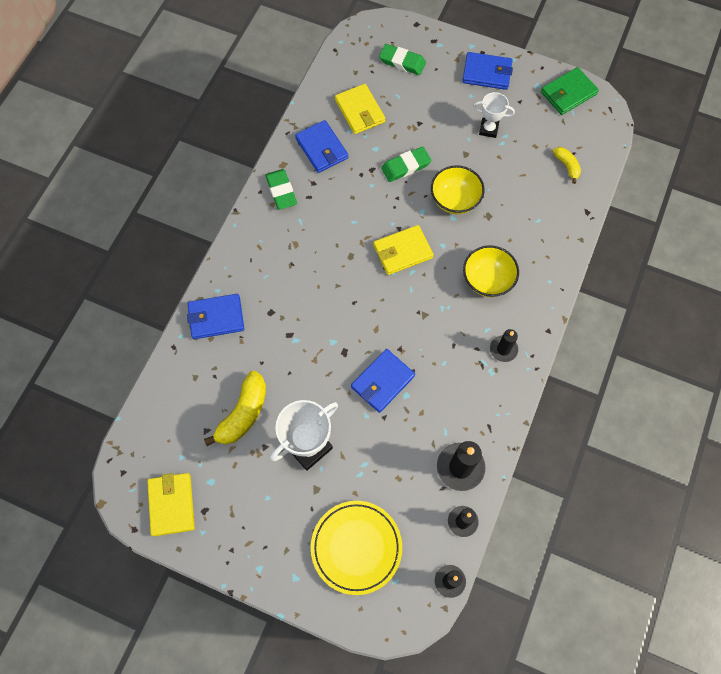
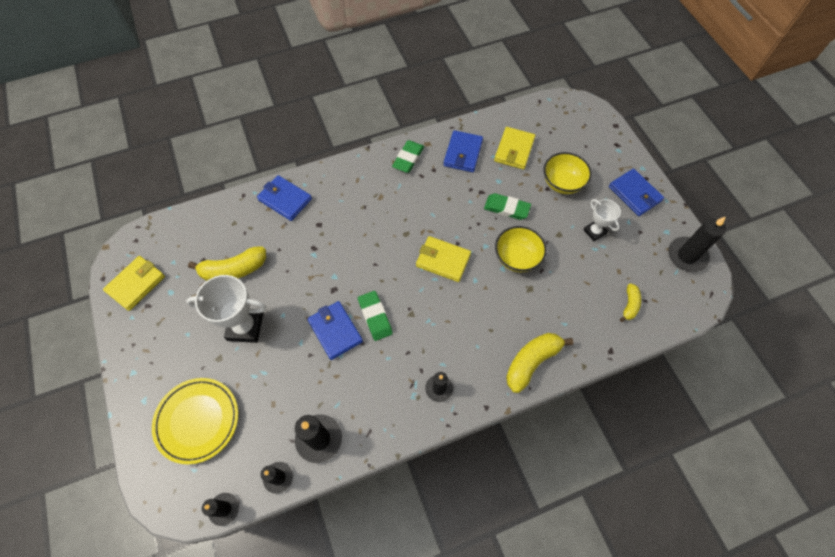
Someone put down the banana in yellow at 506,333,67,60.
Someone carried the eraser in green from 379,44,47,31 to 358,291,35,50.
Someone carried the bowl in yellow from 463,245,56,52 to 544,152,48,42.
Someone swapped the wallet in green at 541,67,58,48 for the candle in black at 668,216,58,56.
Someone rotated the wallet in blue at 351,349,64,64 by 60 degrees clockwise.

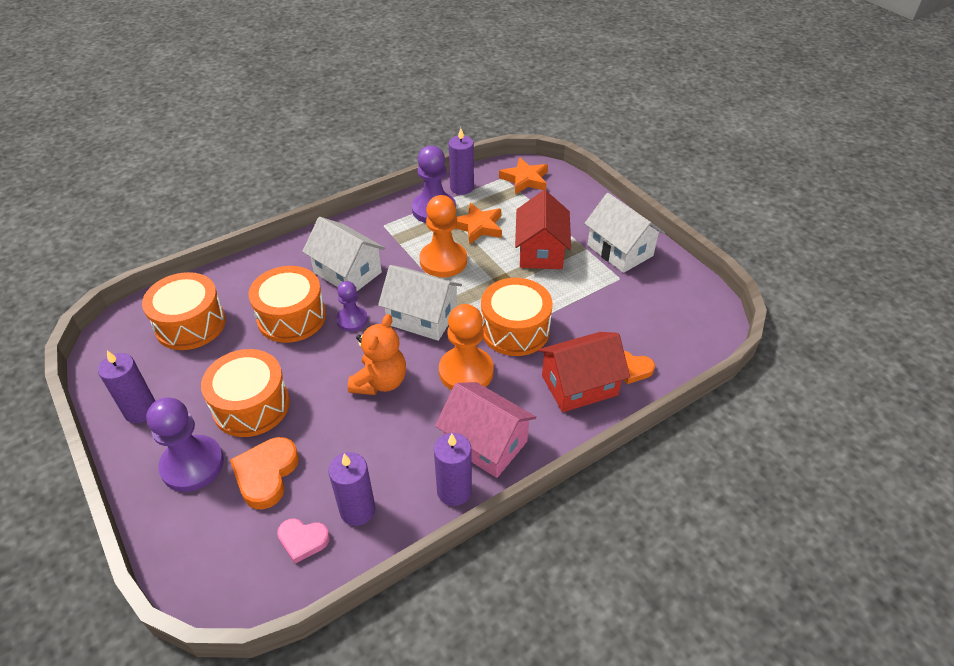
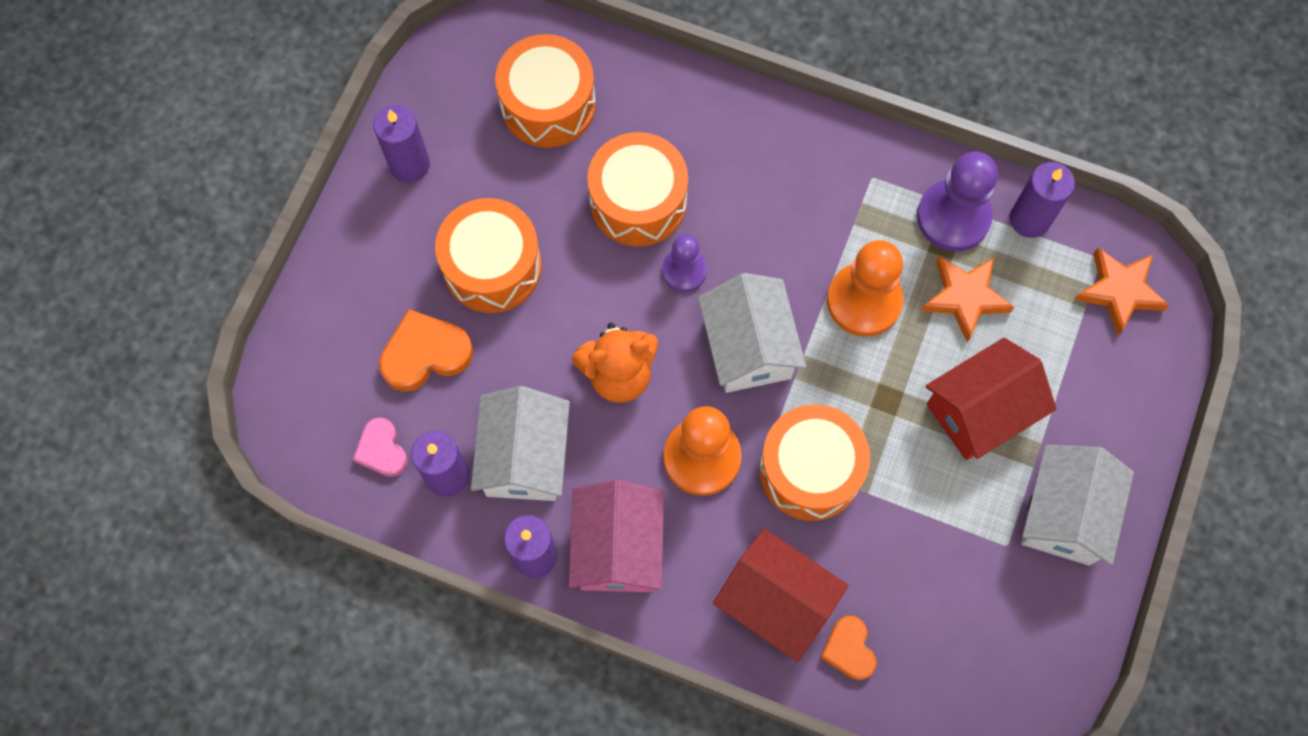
Someone took away the pawn in purple at 146,398,78,94.
Someone carried the house in white from 302,217,83,75 to 471,386,99,115.

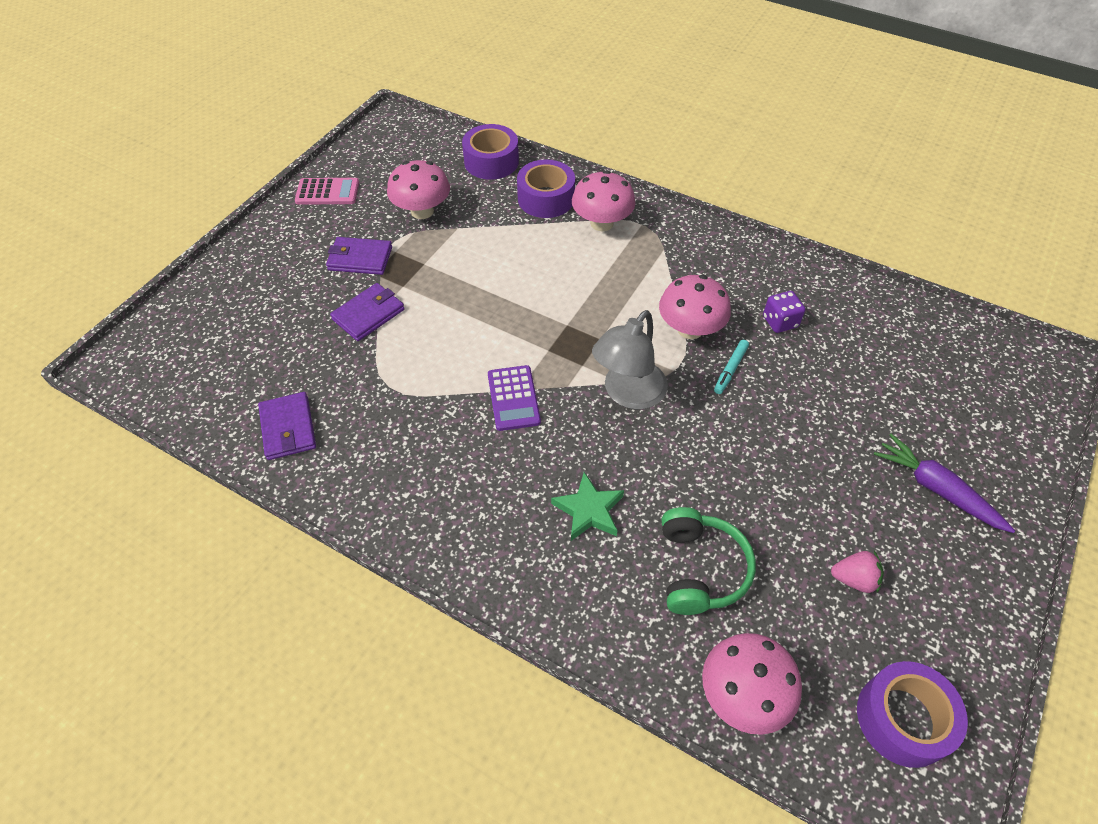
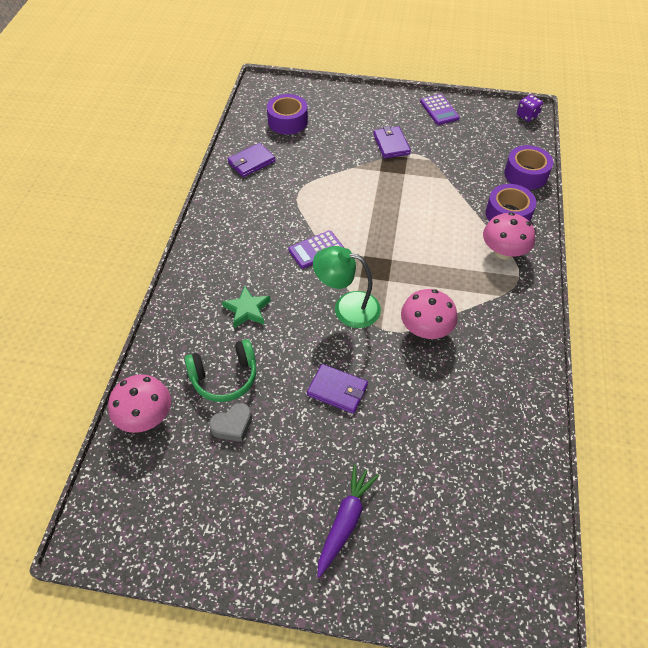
Someone took away the mushroom in pink at 387,160,63,59.
Someone took away the marker in turquoise at 714,340,35,54.
Someone took away the strawberry in pink at 831,551,53,42.
Someone put down the heart in grey at 209,403,43,39.
Someone carried the wallet in purple from 330,283,75,58 to 307,364,61,50.
Someone carried the dice in purple from 763,291,42,42 to 517,95,26,27.
Someone carried the tape in purple from 857,661,111,107 to 267,94,41,41.
Someone repainted the calculator in pink at 295,178,64,27, which became the calculator in purple at 420,94,40,31.
Someone repainted the lamp in grey at 592,310,76,99, which became the lamp in green at 313,246,68,82.

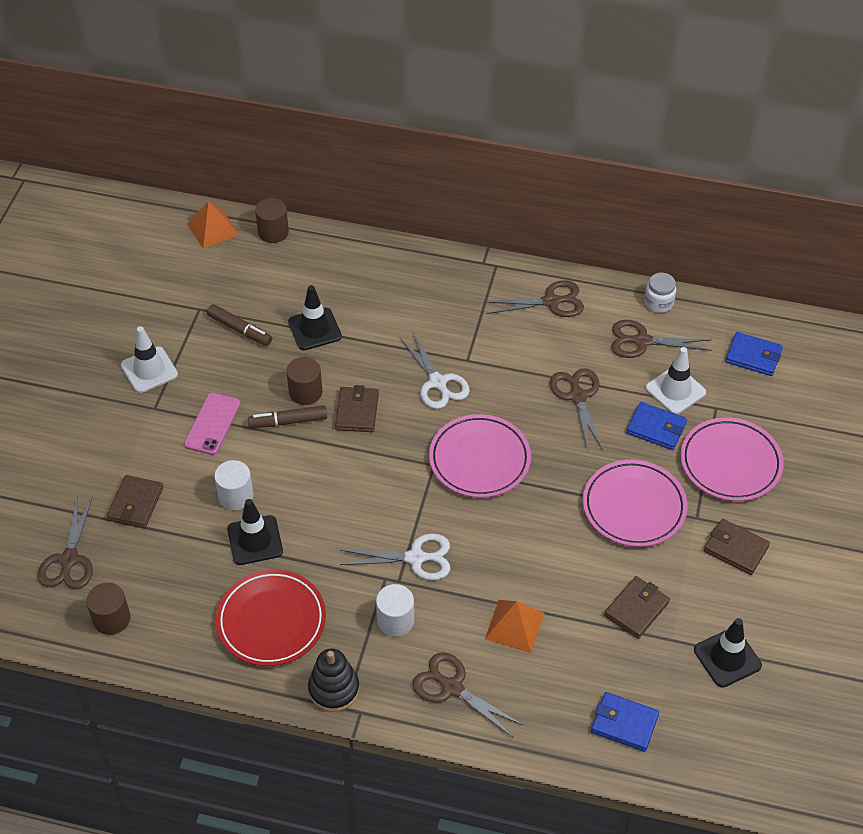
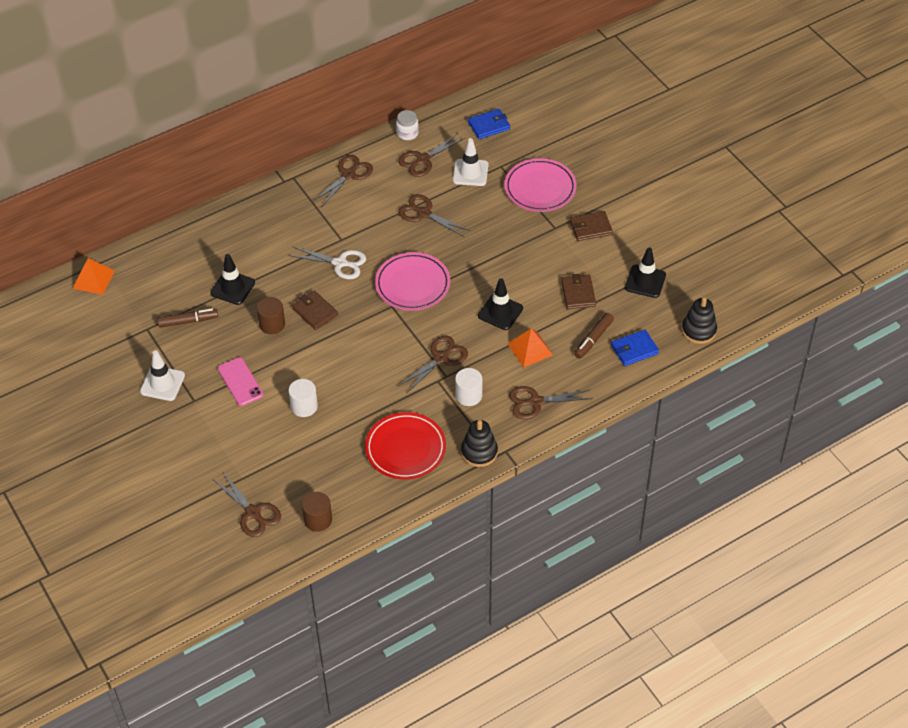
Someone took away the wallet in brown at 107,475,56,53.
Someone took away the cylinder in brown at 255,198,34,45.
Someone took away the plate in pink at 583,460,104,87.
Someone took away the wallet in blue at 626,402,61,48.
Someone put down the stacking toy in black at 682,297,35,47.
Someone carried the traffic cone in black from 227,499,56,66 to 478,278,45,52.
Someone carried the marker in brown from 248,406,79,22 to 574,313,40,46.
Someone repainted the scissors in white at 339,533,112,47, which became the scissors in brown at 398,336,70,58.

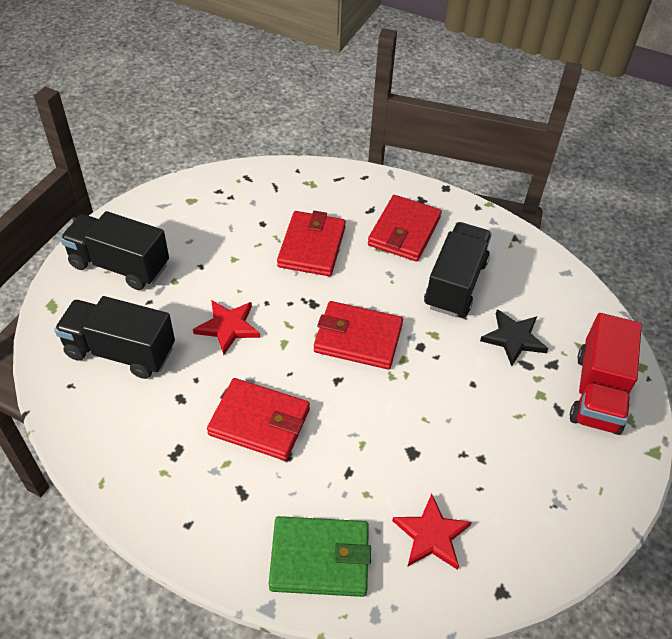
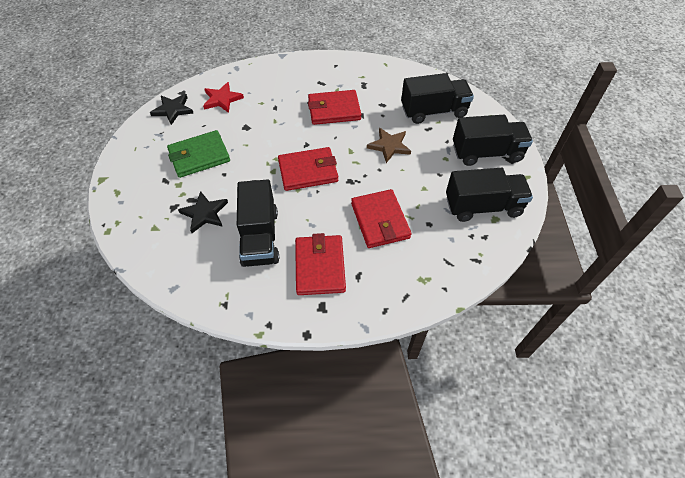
Someone took away the truck in red at 570,313,72,122.
Someone put down the star in black at 150,94,43,31.
Someone put down the truck in black at 446,168,87,54.
Someone carried the wallet in green from 269,516,102,81 to 167,130,63,48.
Someone repainted the star in red at 193,300,67,55, which became the star in brown at 367,128,44,35.

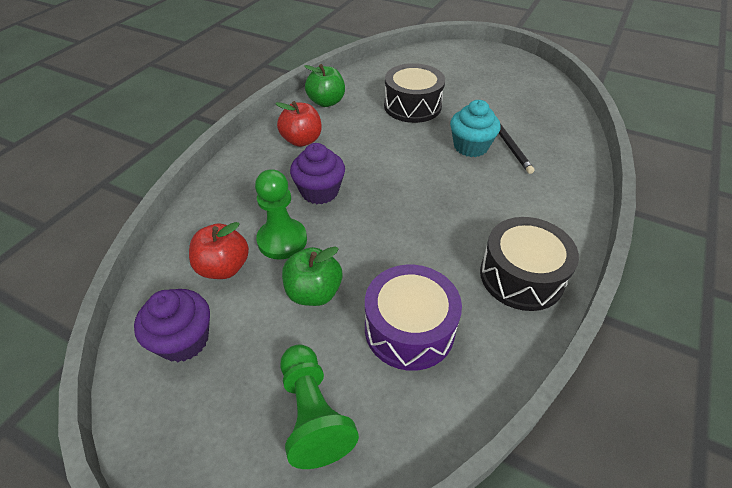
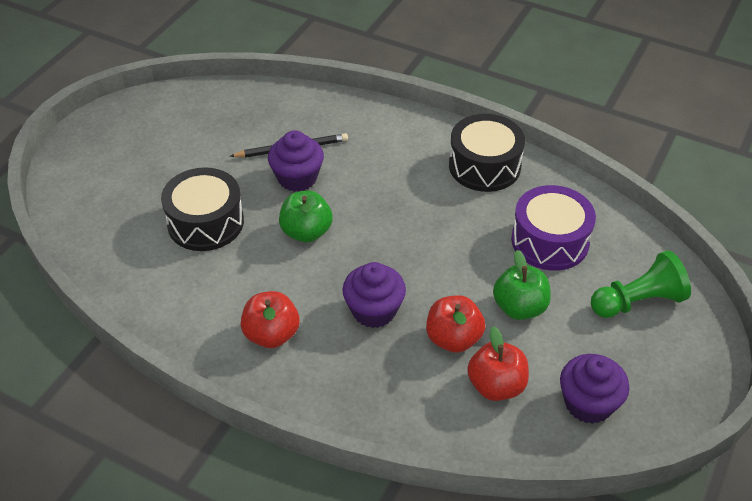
Someone carried the apple in green from 304,64,41,43 to 279,191,54,51.
Someone swapped the pawn in green at 255,169,52,91 for the apple in red at 426,295,59,58.
Someone repainted the cupcake in turquoise at 450,100,50,57, which became the cupcake in purple at 268,131,56,61.

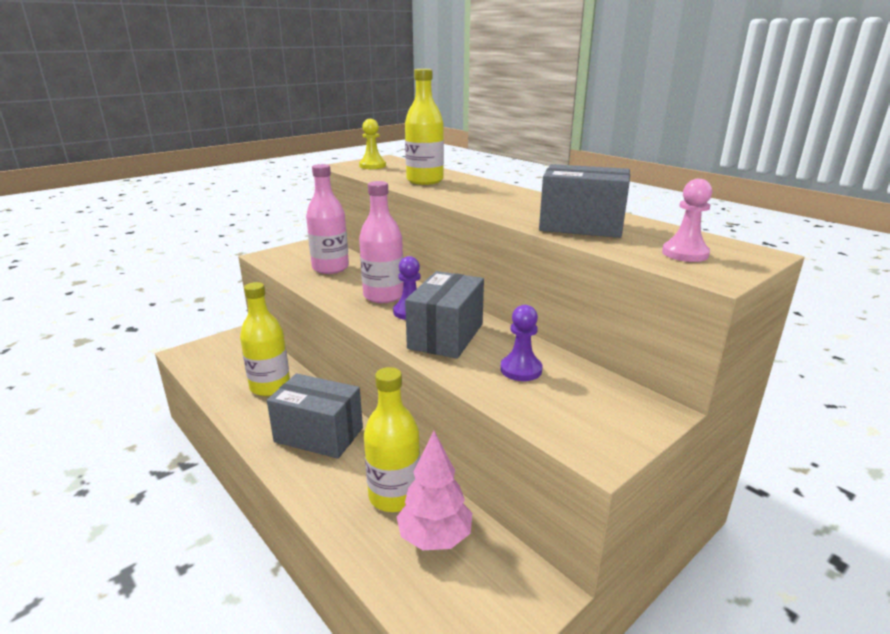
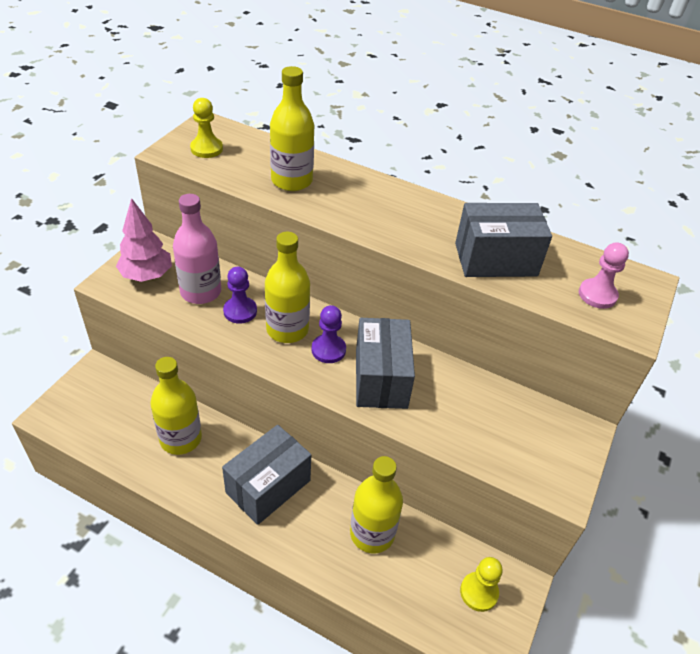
Someone put down the pawn in yellow at 460,557,43,55.
Someone carried the tree in pink from 397,431,75,119 to 116,198,56,84.
Someone carried the pawn in purple from 500,305,42,76 to 223,267,34,57.
Someone repainted the bottle in pink at 359,181,45,122, which became the bottle in yellow at 265,232,45,111.
Someone rotated the box in grey at 267,373,96,86 by 45 degrees counterclockwise.

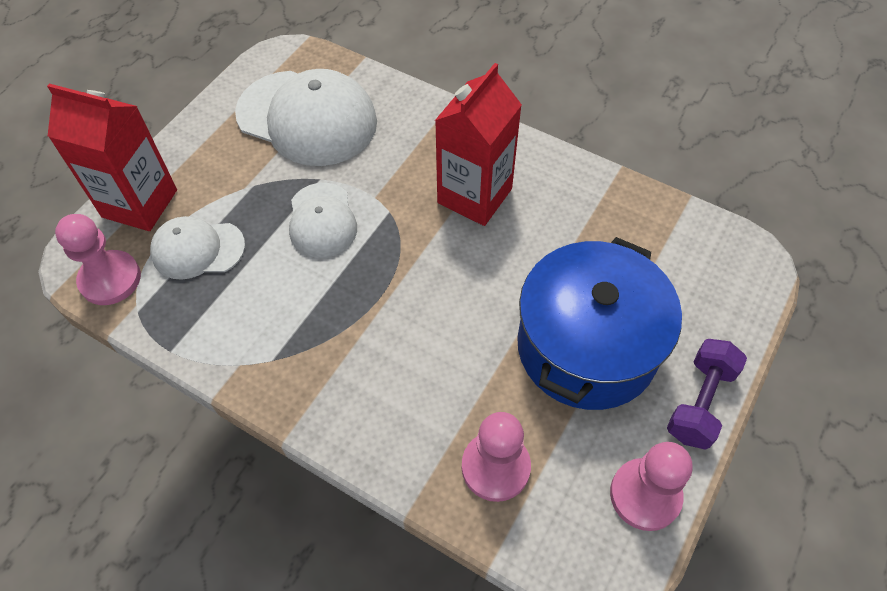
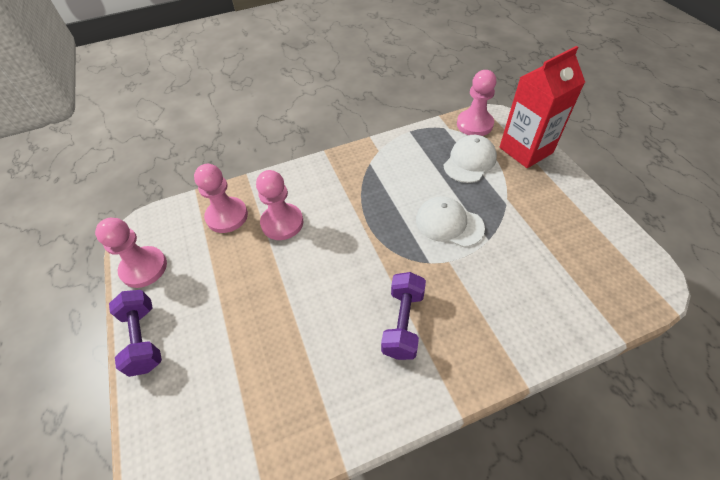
Someone took away the cap in white at 235,69,142,97.
Someone took away the pot in blue at 517,237,165,173.
Someone put down the pawn in pink at 256,170,47,70.
Someone swapped the carton in red at 435,63,87,163 for the dumbbell in purple at 381,272,45,88.

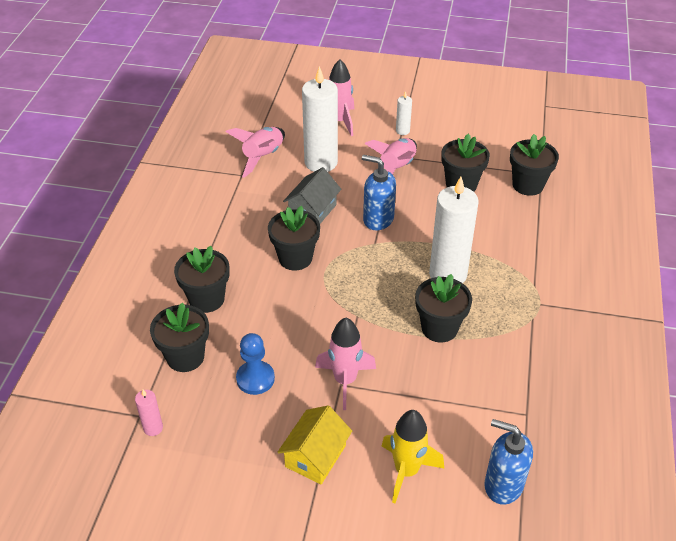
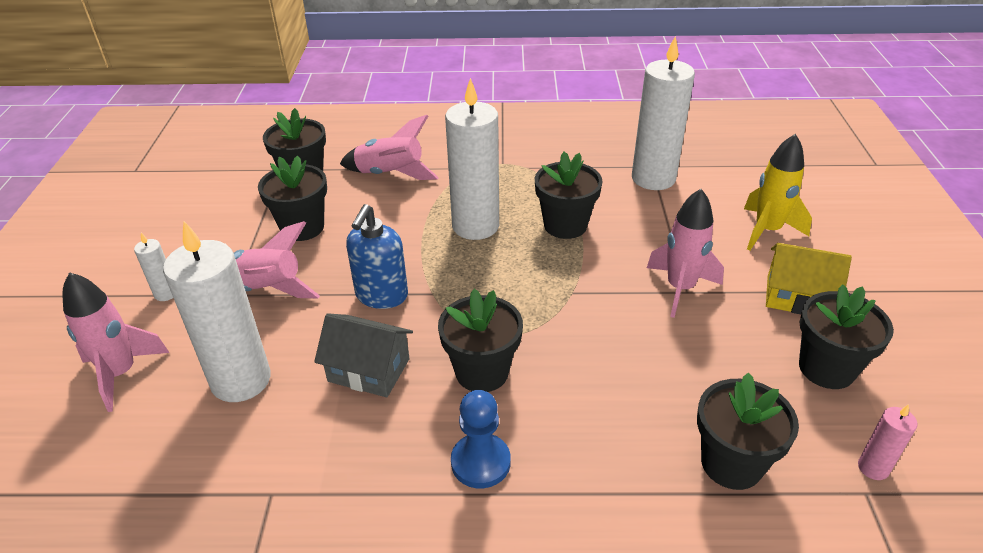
Someone took away the soap dispenser in blue at 484,419,49,86.
Someone put down the candle in white at 632,36,63,154.
Someone carried the flower pot in black from 174,246,56,67 to 799,284,95,105.
Someone carried the rocket in pink from 226,127,59,51 to 340,115,99,65.
Someone carried the pawn in blue from 236,333,39,62 to 451,390,60,98.

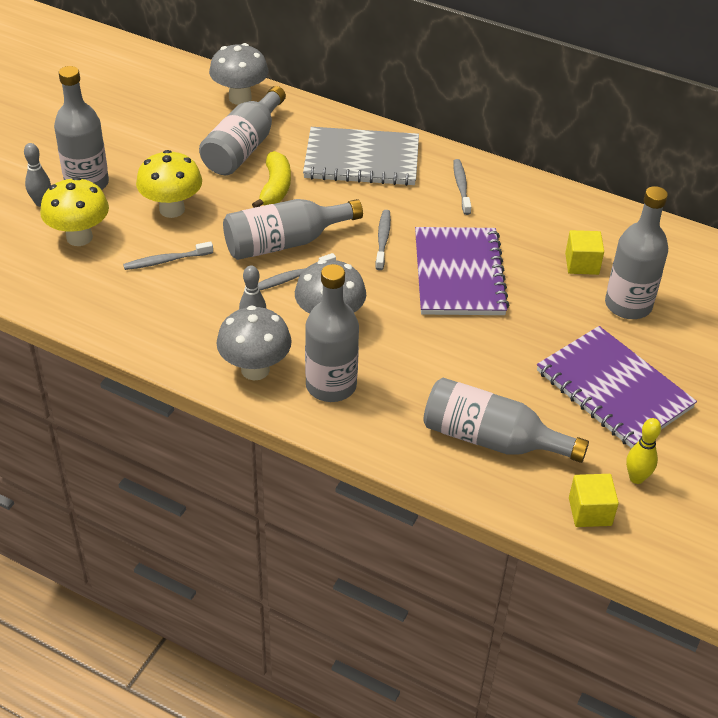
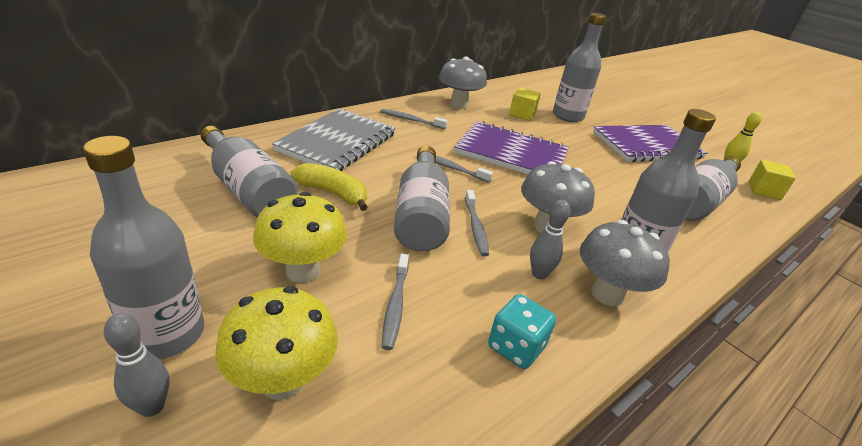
Someone put down the dice in turquoise at 488,294,68,75.
Someone carried the mushroom in grey from 209,43,59,62 to 439,56,48,53.

